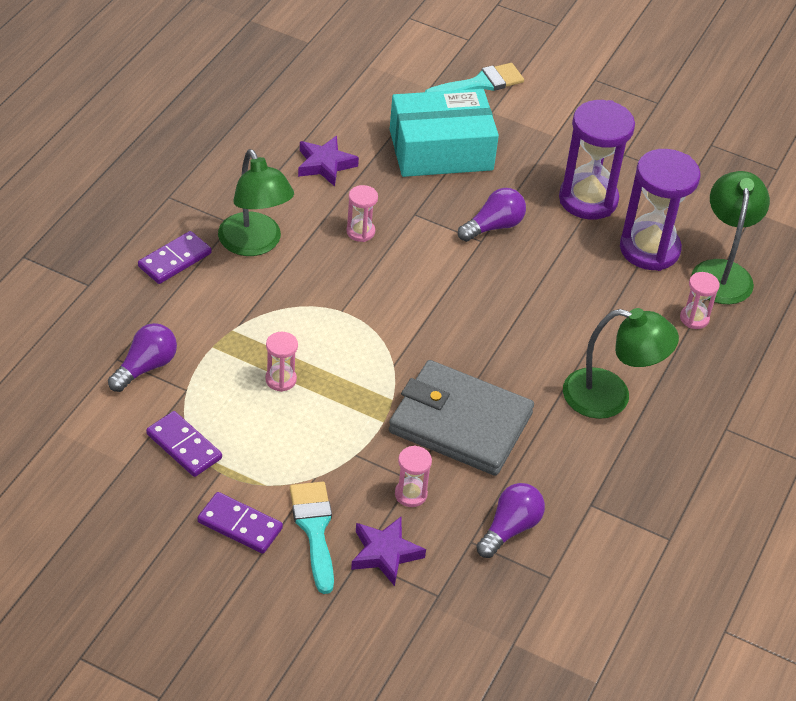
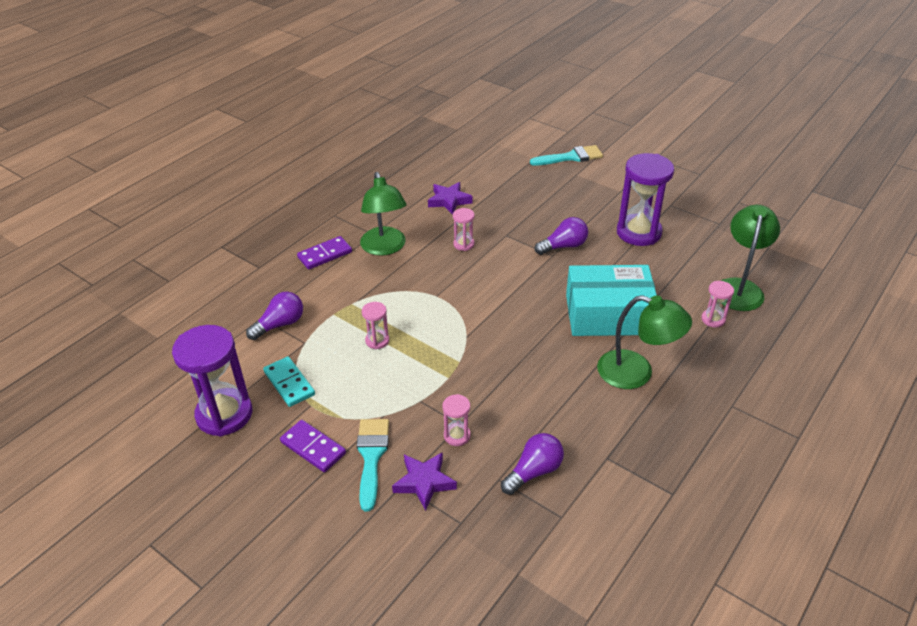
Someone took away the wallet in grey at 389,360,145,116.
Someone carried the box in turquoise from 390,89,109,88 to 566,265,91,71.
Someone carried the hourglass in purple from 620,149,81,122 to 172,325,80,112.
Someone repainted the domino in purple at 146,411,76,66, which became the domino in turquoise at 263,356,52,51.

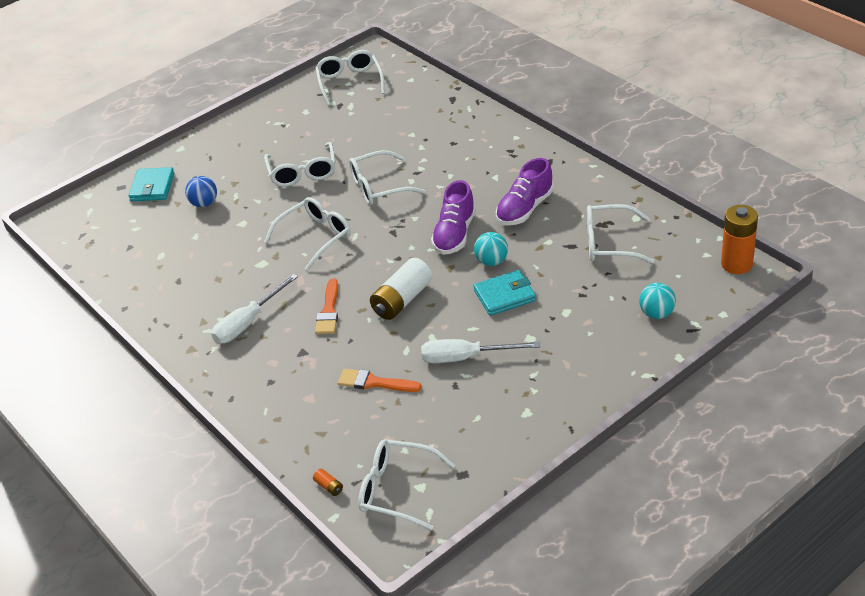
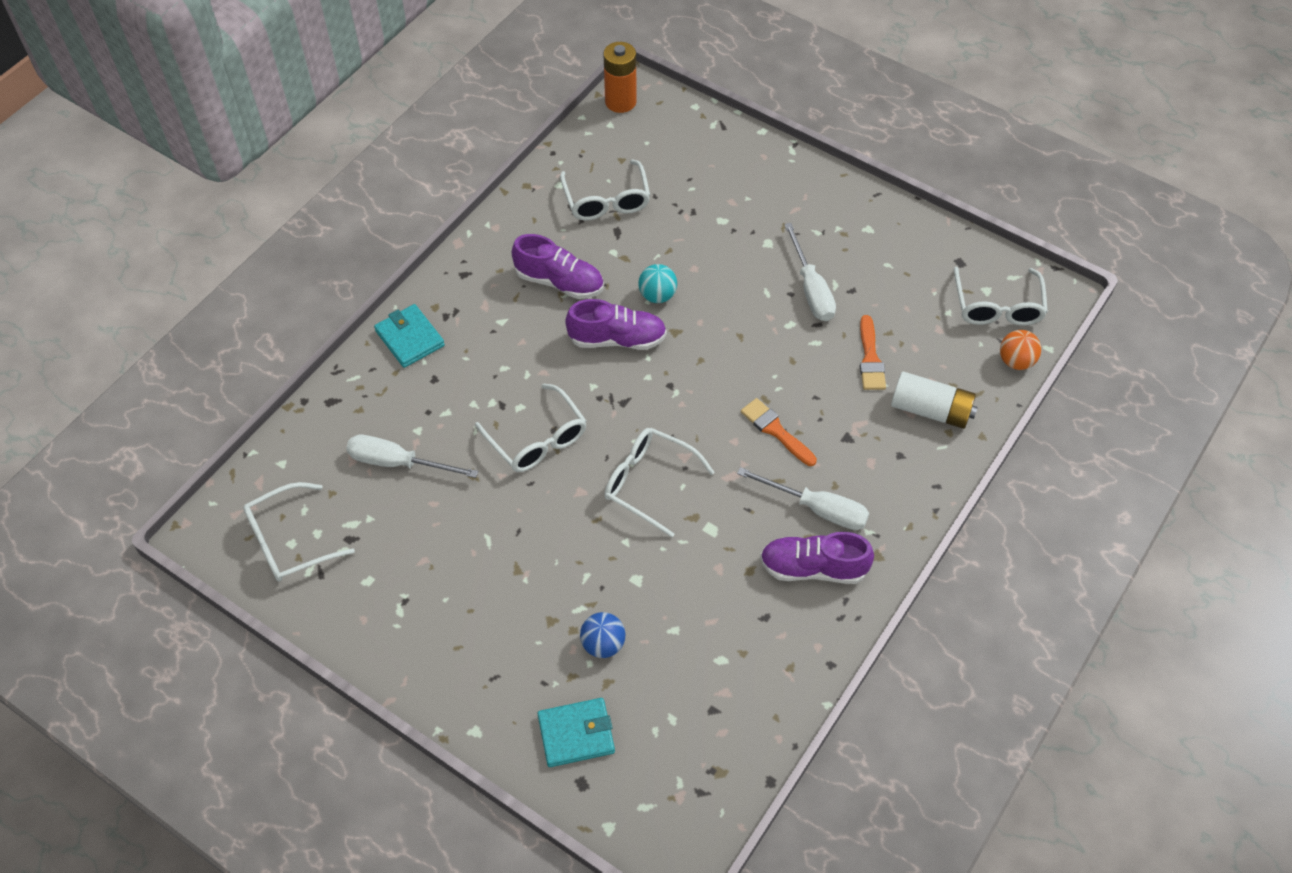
Someone took away the glasses in white at 264,142,72,45.
Someone took away the ball in turquoise at 639,283,37,36.
Someone put down the screwdriver in white at 346,435,132,43.
Someone put down the shoe in purple at 760,532,114,52.
Someone carried the battery in white from 370,258,63,62 to 891,372,87,57.
Someone carried the wallet in turquoise from 473,270,63,46 to 374,304,71,64.
Someone swapped the battery in orange at 313,469,30,27 for the ball in orange at 1000,330,41,40.
Someone rotated the brush in orange at 315,278,23,56 by 120 degrees counterclockwise.

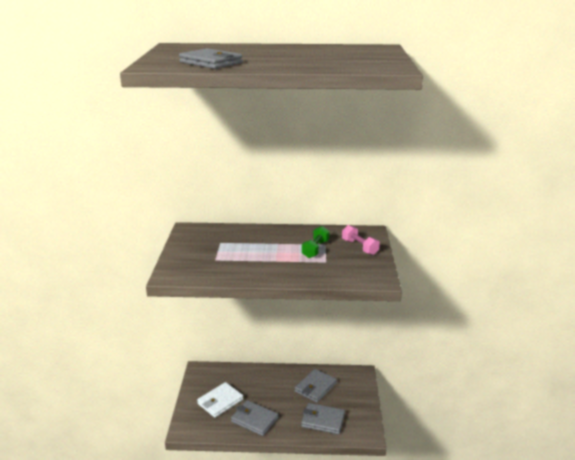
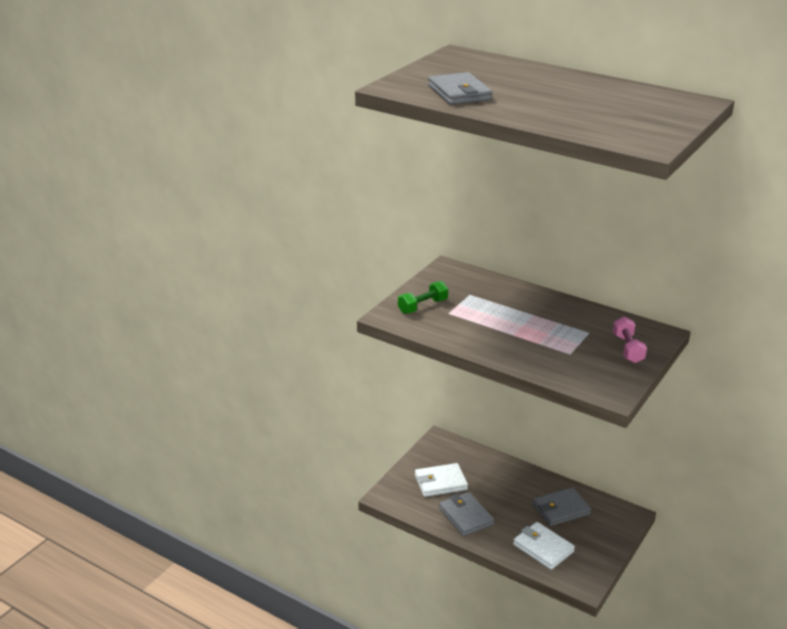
Someone carried the dumbbell in green from 302,226,28,32 to 398,281,50,33.
Someone repainted the wallet in grey at 301,403,44,31, which became the wallet in white at 513,522,62,48.

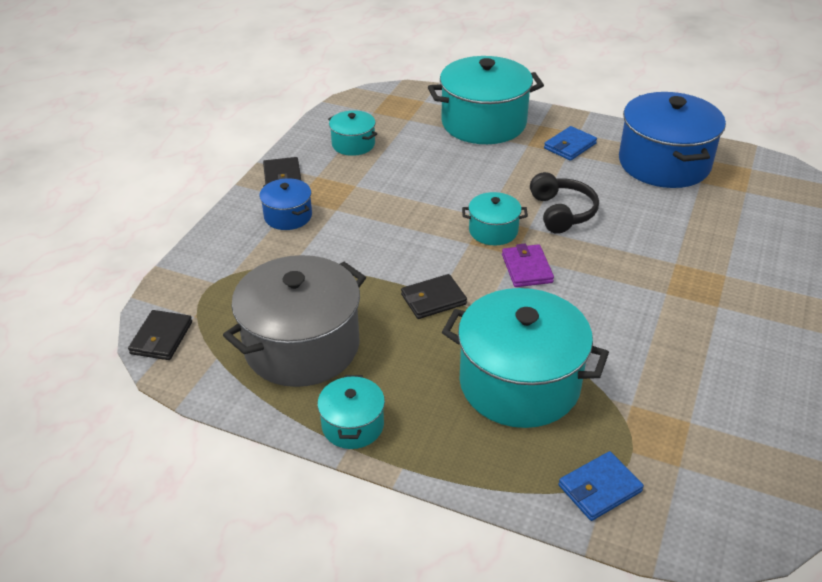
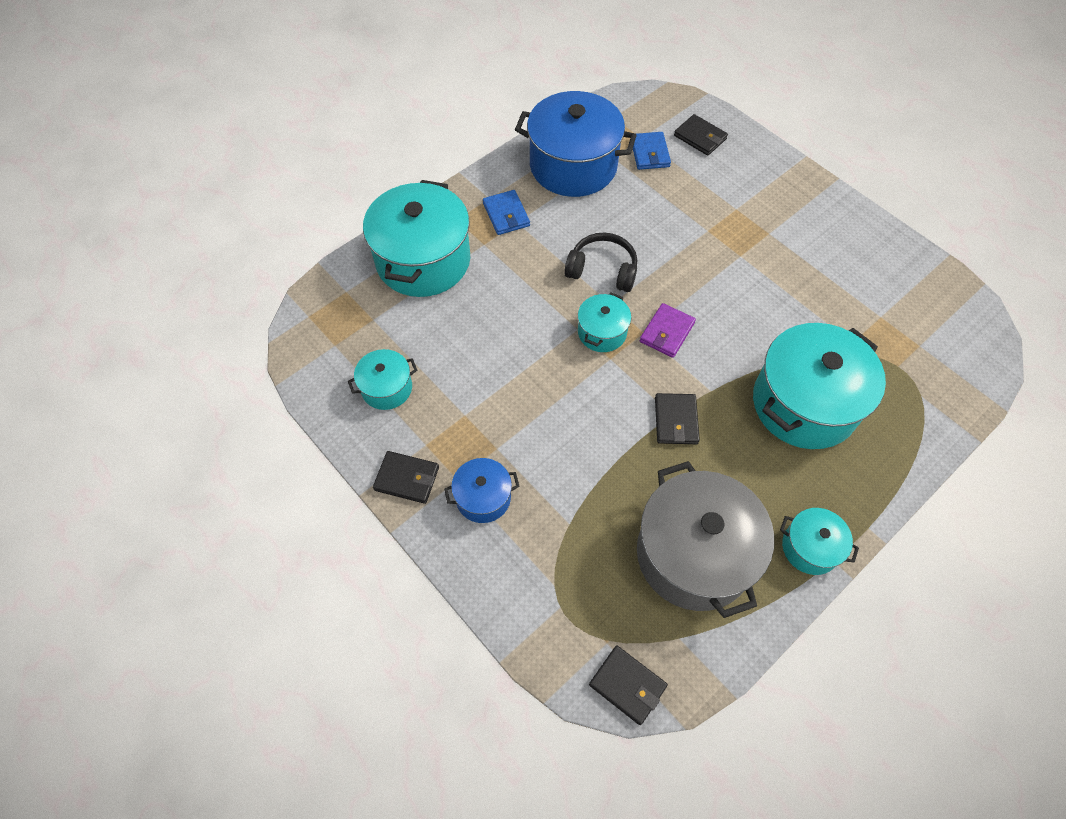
Someone put down the wallet in black at 674,114,54,42.
Someone carried the wallet in blue from 559,451,85,70 to 633,132,38,38.
Someone rotated the wallet in purple at 502,244,52,43 by 75 degrees counterclockwise.

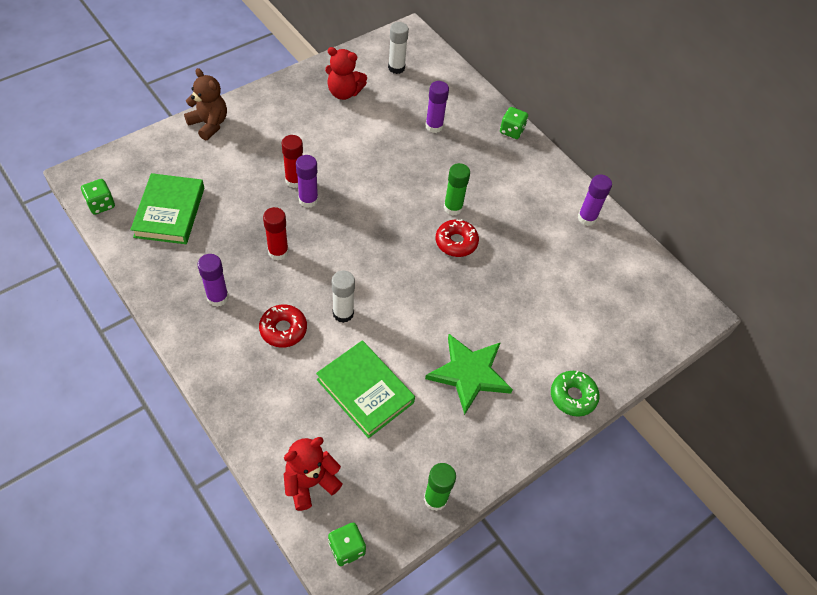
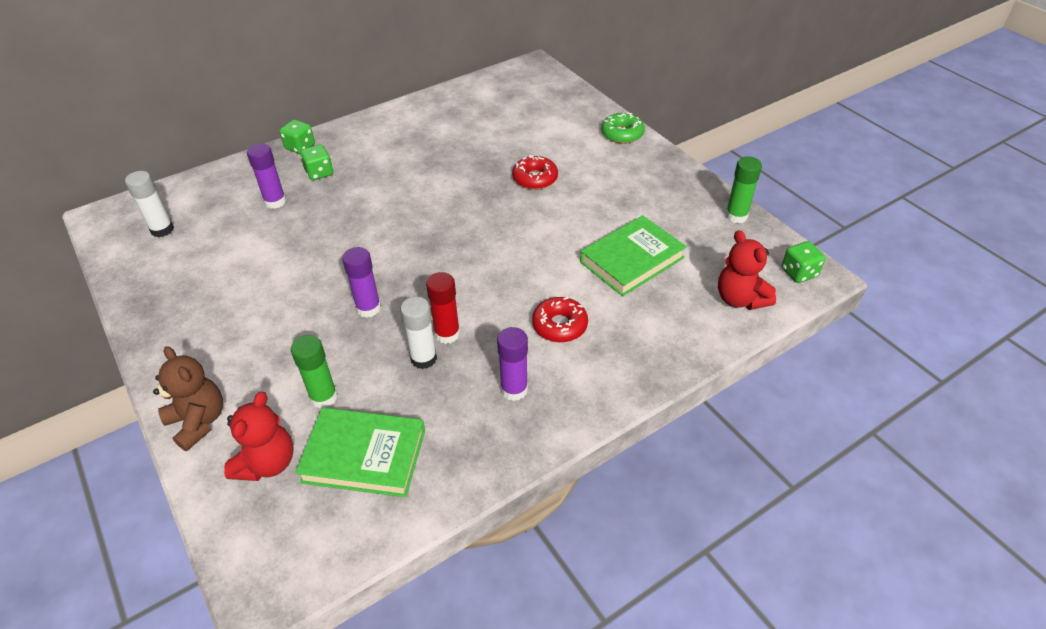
Someone took away the glue stick in red at 282,135,21,53.
Someone took away the star in green at 425,334,88,81.
Someone took away the glue stick in purple at 578,174,34,52.
Someone carried the dice in green from 81,179,34,36 to 300,145,33,35.
Someone carried the teddy bear in red from 325,47,42,53 to 224,392,70,89.
Someone carried the glue stick in white from 332,270,23,53 to 400,297,37,72.
Someone carried the donut in red from 436,219,43,38 to 512,155,46,35.
Someone carried the glue stick in green from 444,163,26,52 to 291,335,47,73.
Someone rotated the teddy bear in brown at 184,68,43,73 by 90 degrees clockwise.

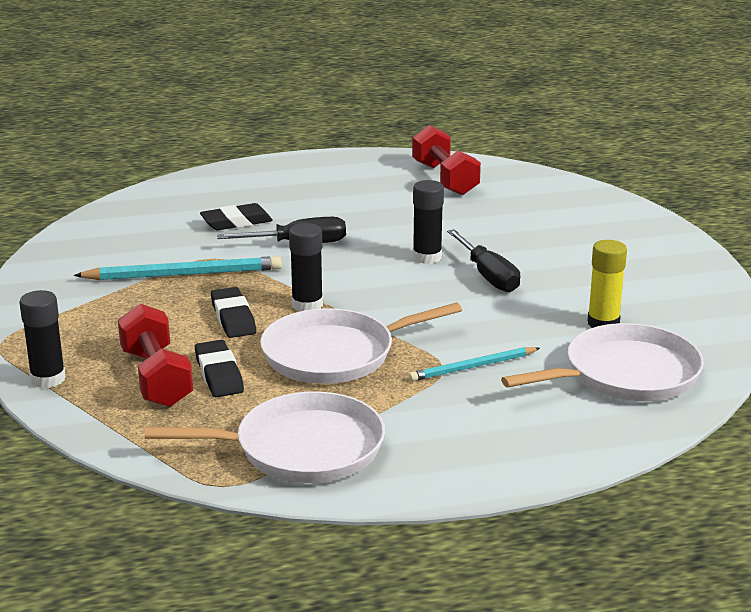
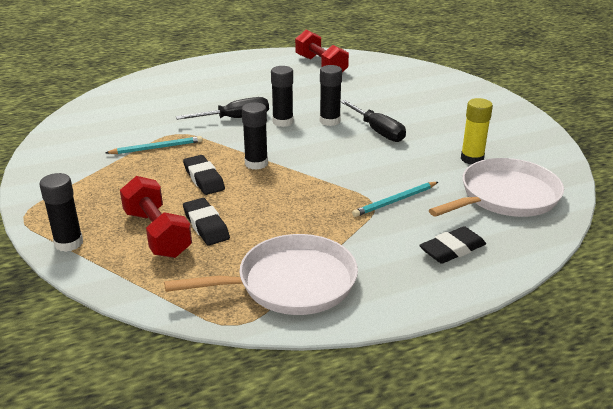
Someone took away the pan in white at 260,302,202,82.
Someone put down the glue stick in black at 271,66,23,61.
Someone carried the eraser in black from 200,203,73,27 to 419,226,67,38.
Someone scaled the pencil in turquoise at 74,256,208,24 by 0.63.

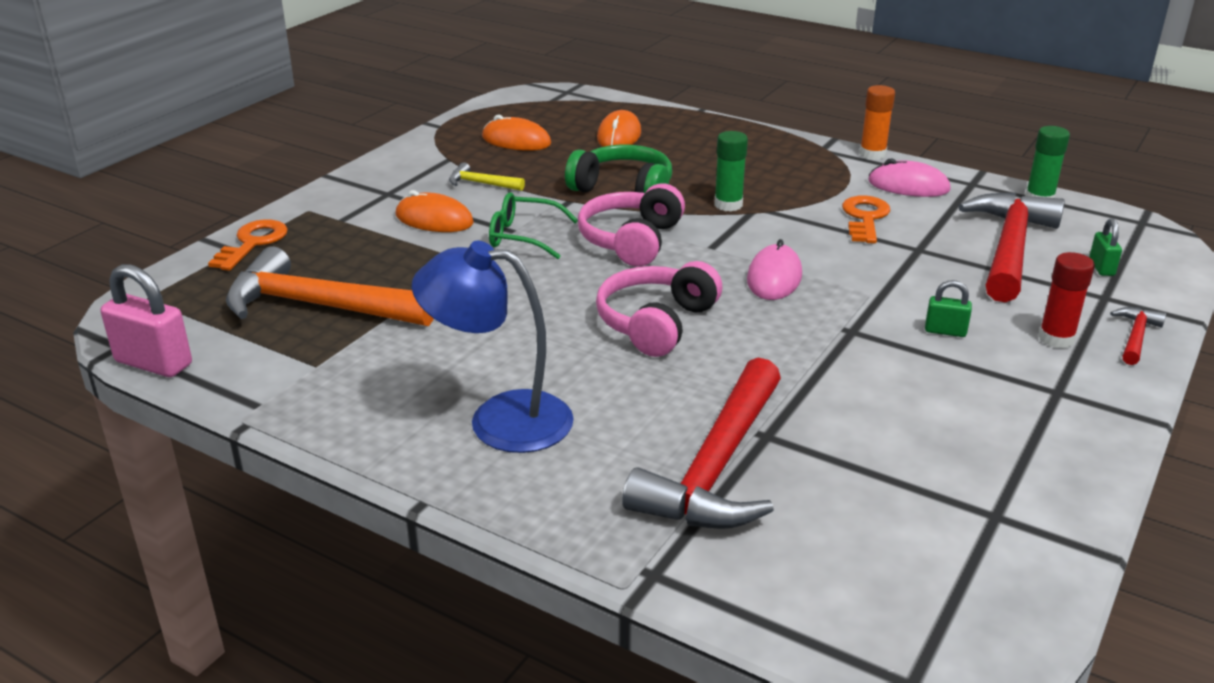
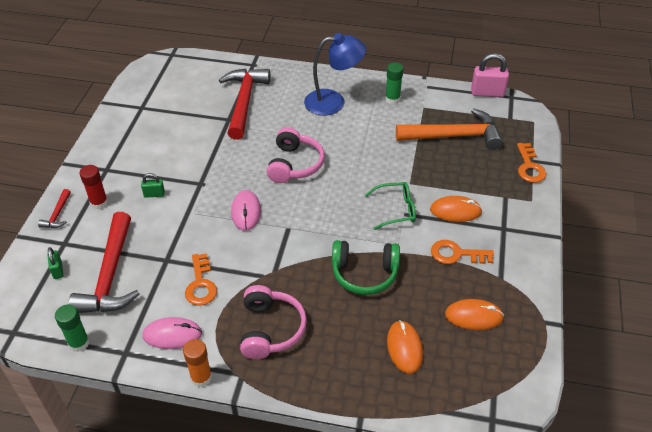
Someone carried the headphones in pink from 578,184,107,83 to 240,285,67,74.
Someone carried the glue stick in green from 714,131,34,80 to 385,63,18,41.
Someone swapped the hammer in yellow at 449,162,76,29 for the key in orange at 431,240,63,24.

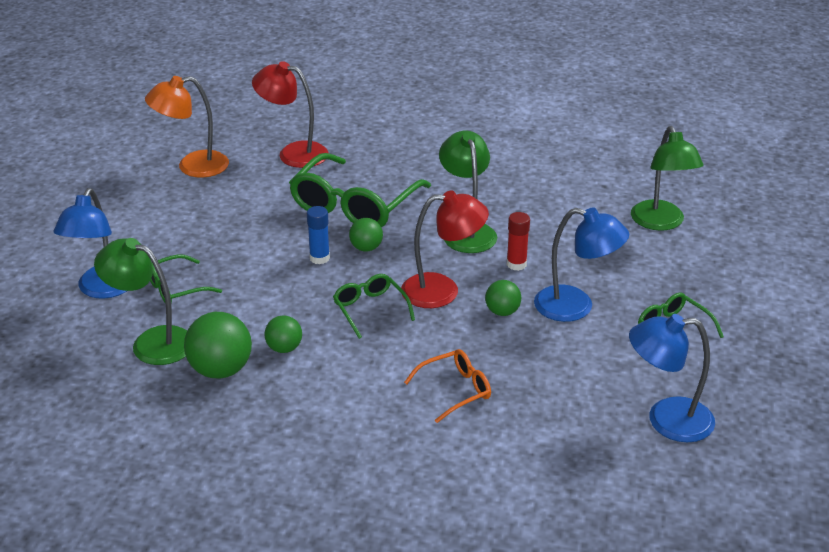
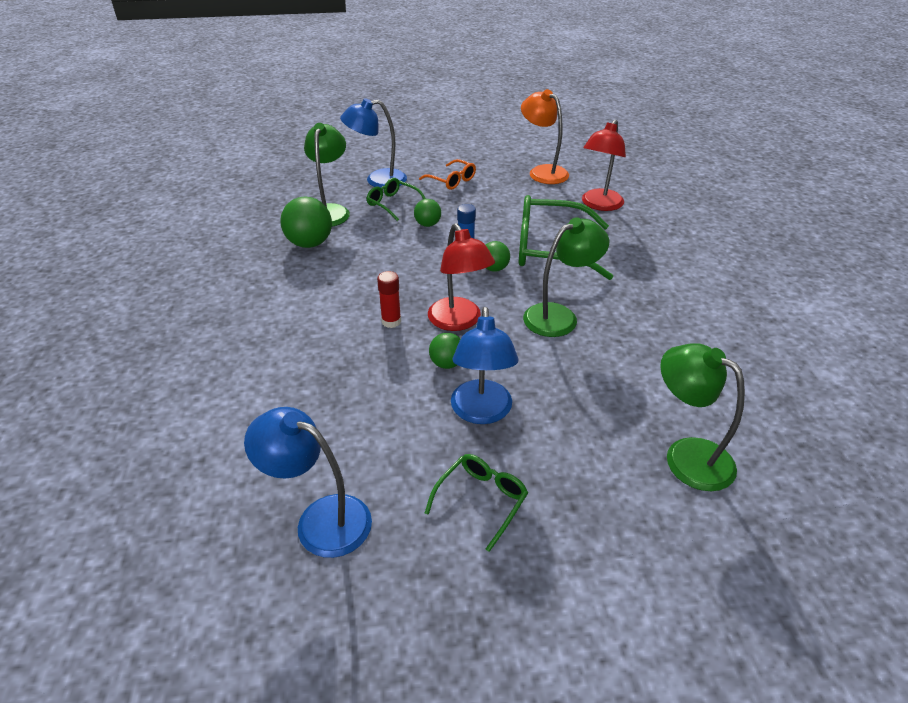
Someone took away the glasses in green at 333,274,82,65.
Someone carried the ball in green from 265,315,37,38 to 414,199,27,28.
Someone carried the glasses in orange from 404,349,87,74 to 419,159,57,31.
Someone carried the glue stick in red from 507,212,23,59 to 377,271,24,57.
Someone rotated the lamp in red at 252,61,76,107 by 150 degrees counterclockwise.
Someone rotated the lamp in blue at 629,314,86,128 by 45 degrees counterclockwise.
Someone rotated the lamp in green at 631,126,73,105 by 75 degrees clockwise.

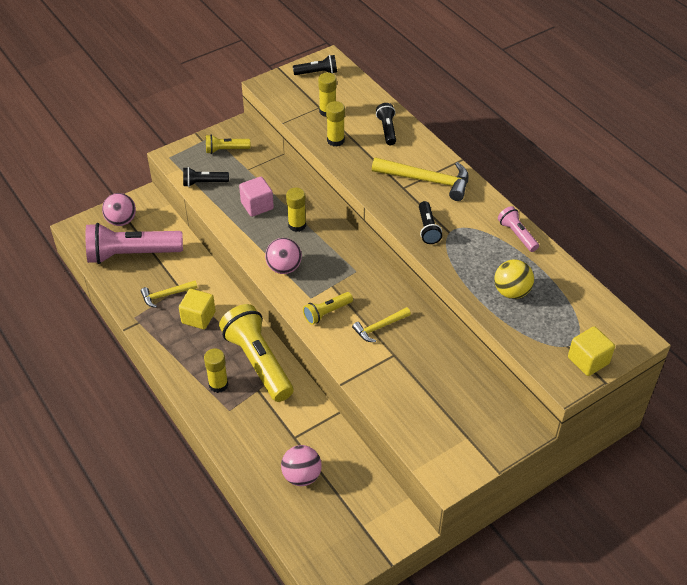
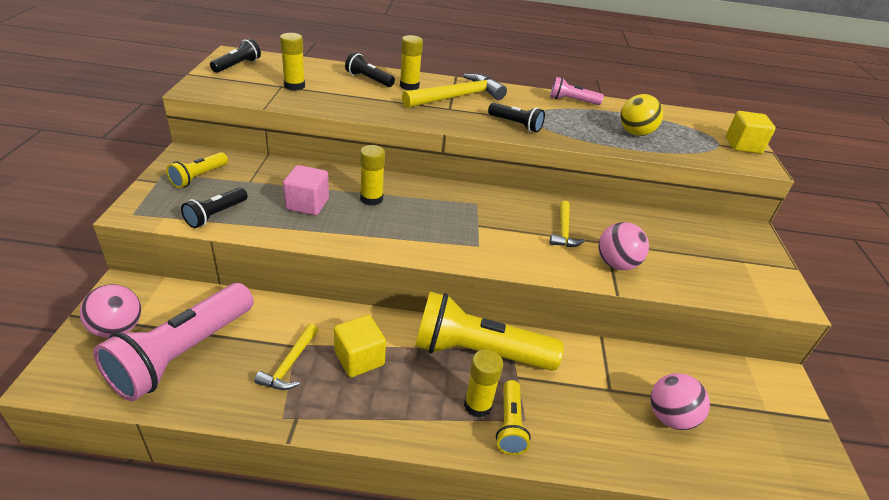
Someone carried the ball in pink from 265,238,37,36 to 598,222,51,48.
Someone carried the flashlight in yellow from 303,292,50,33 to 496,380,35,75.
Someone carried the glue stick in yellow from 326,101,19,46 to 400,35,23,55.

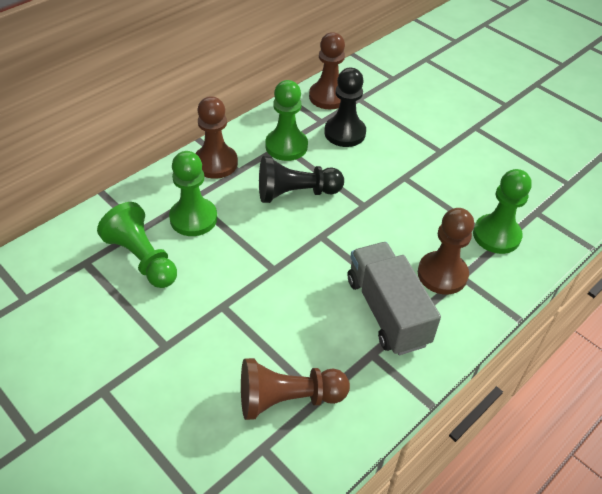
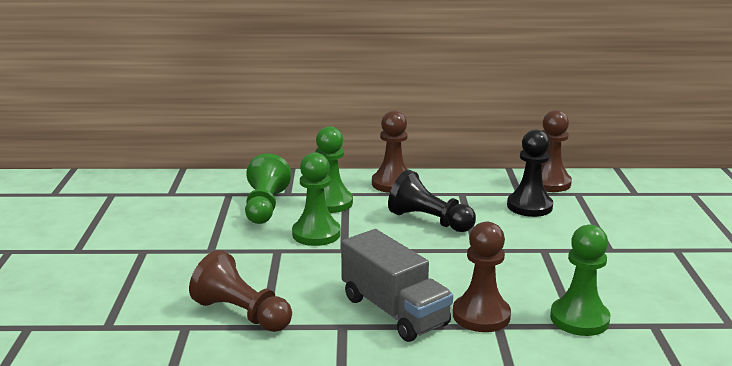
Someone carried the pawn in green from 265,80,43,81 to 292,152,49,94.
Someone rotated the truck in grey at 348,242,93,113 by 120 degrees clockwise.

